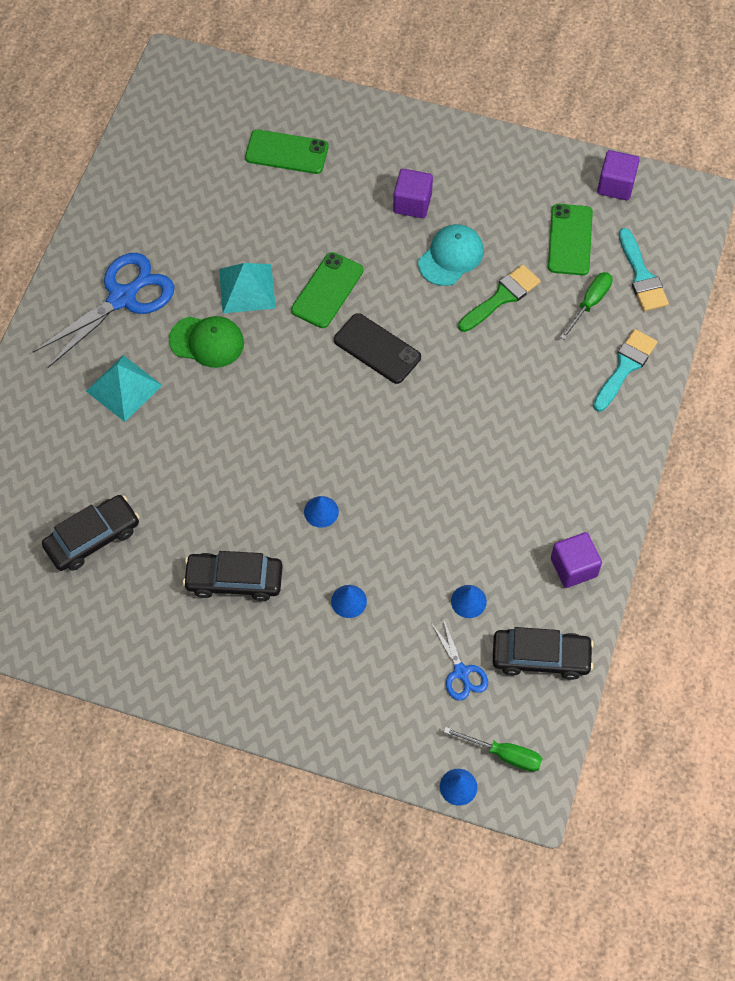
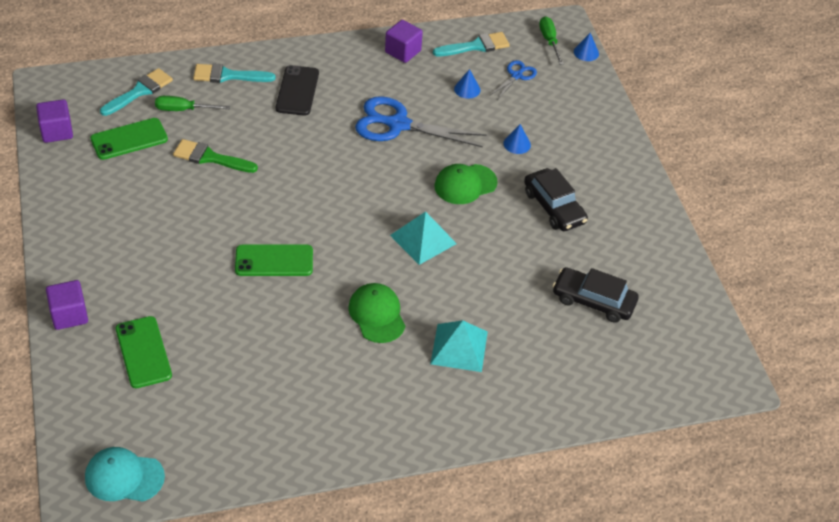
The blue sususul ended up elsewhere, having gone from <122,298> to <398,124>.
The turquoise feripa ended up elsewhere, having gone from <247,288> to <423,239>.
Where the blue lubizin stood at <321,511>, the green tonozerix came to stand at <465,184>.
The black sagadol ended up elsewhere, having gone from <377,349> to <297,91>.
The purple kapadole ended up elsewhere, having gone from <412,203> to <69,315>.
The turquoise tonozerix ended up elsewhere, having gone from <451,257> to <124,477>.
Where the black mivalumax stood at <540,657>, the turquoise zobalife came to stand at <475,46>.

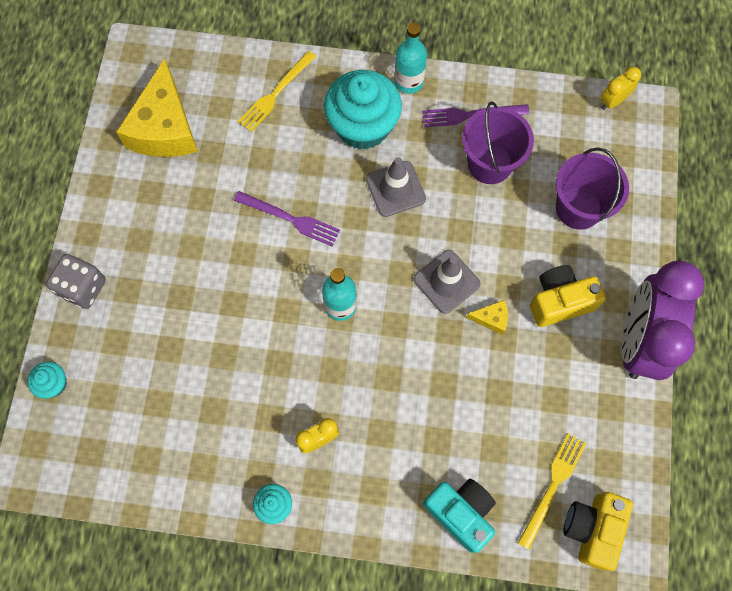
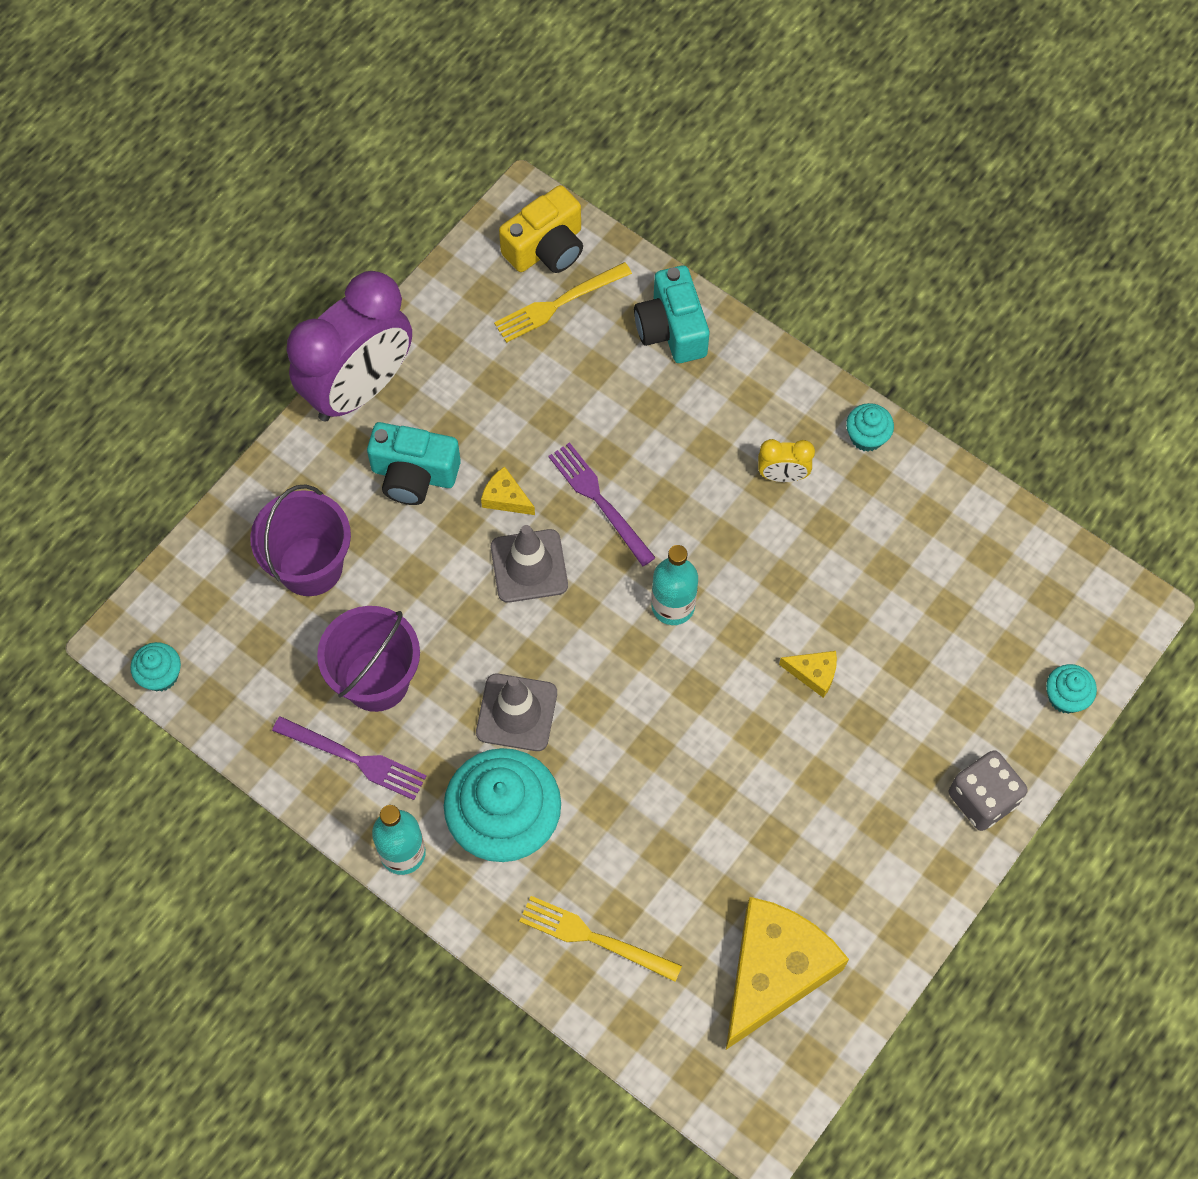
The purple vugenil ended up elsewhere, having gone from <290,219> to <599,500>.
The yellow vugenil at <275,93> ended up facing another way, 135 degrees counterclockwise from before.
What was the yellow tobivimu at <560,301> turned into the turquoise tobivimu at <414,475>.
Where the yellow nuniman stood at <612,101>, the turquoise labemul came to stand at <161,675>.
The second view gained the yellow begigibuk at <813,673>.

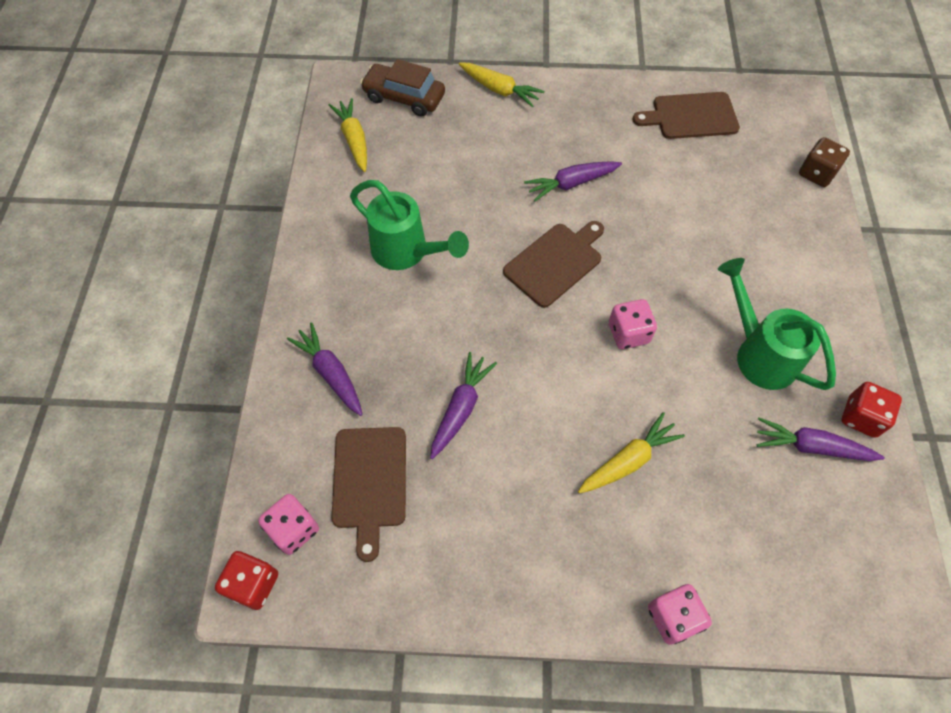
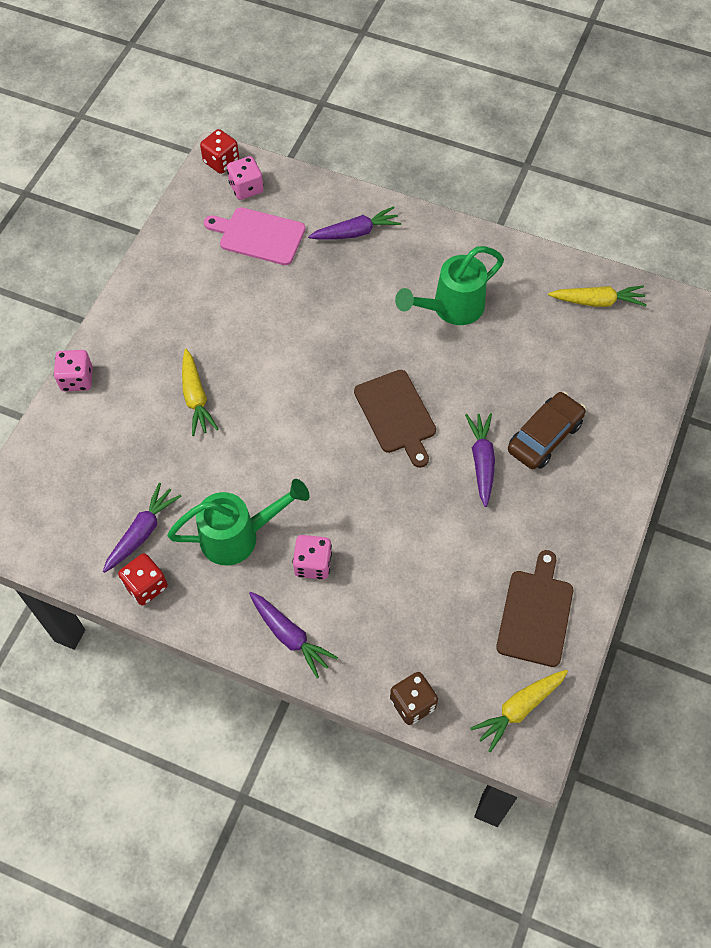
What was the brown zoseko at <370,482> turned into the pink zoseko at <259,236>.
The brown mivalumax ended up elsewhere, having gone from <404,97> to <544,436>.
The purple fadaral ended up elsewhere, having gone from <461,408> to <290,636>.
The yellow fadaral ended up elsewhere, having gone from <499,90> to <519,709>.
The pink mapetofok ended up elsewhere, having gone from <628,333> to <313,564>.

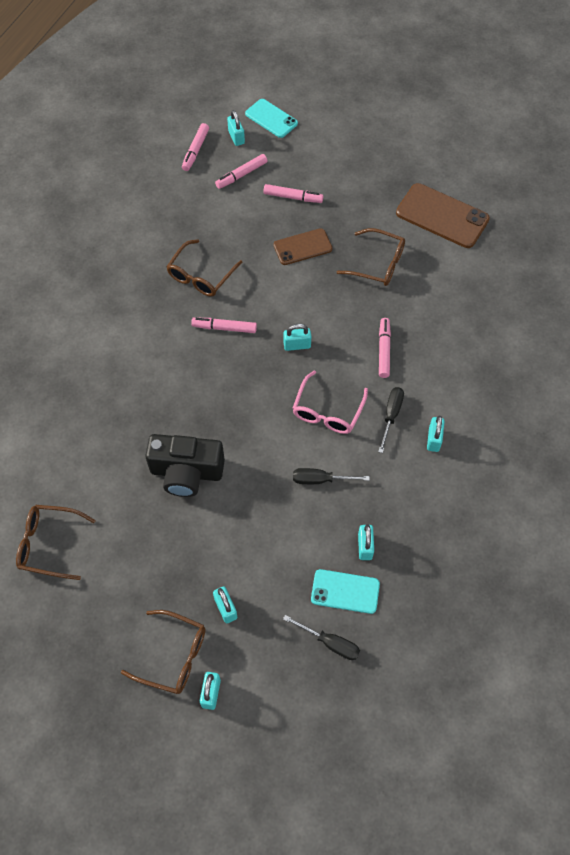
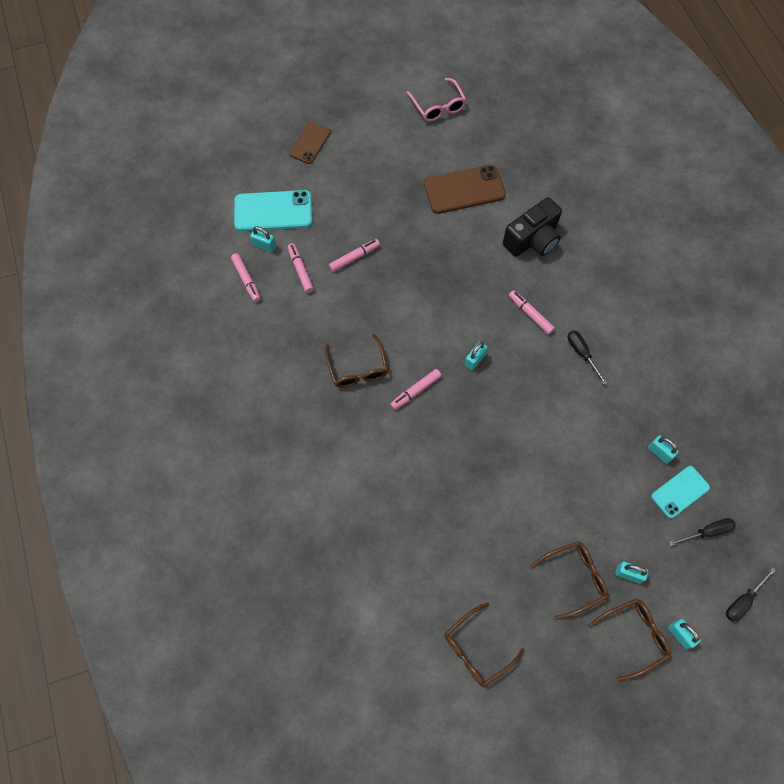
The black tobivimu ended up elsewhere, having gone from <186,472> to <532,240>.
The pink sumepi at <242,175> ended up facing another way, 150 degrees clockwise from before.
The size of the turquoise sagadol at <271,118> changed by a factor of 1.60.
The brown sagadol ended up elsewhere, having gone from <302,247> to <310,143>.
The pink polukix ended up elsewhere, having gone from <328,410> to <438,106>.
The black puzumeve ended up elsewhere, having gone from <321,480> to <743,600>.
The brown polukix ended up elsewhere, having gone from <377,264> to <574,578>.
The second view lost the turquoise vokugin at <434,439>.

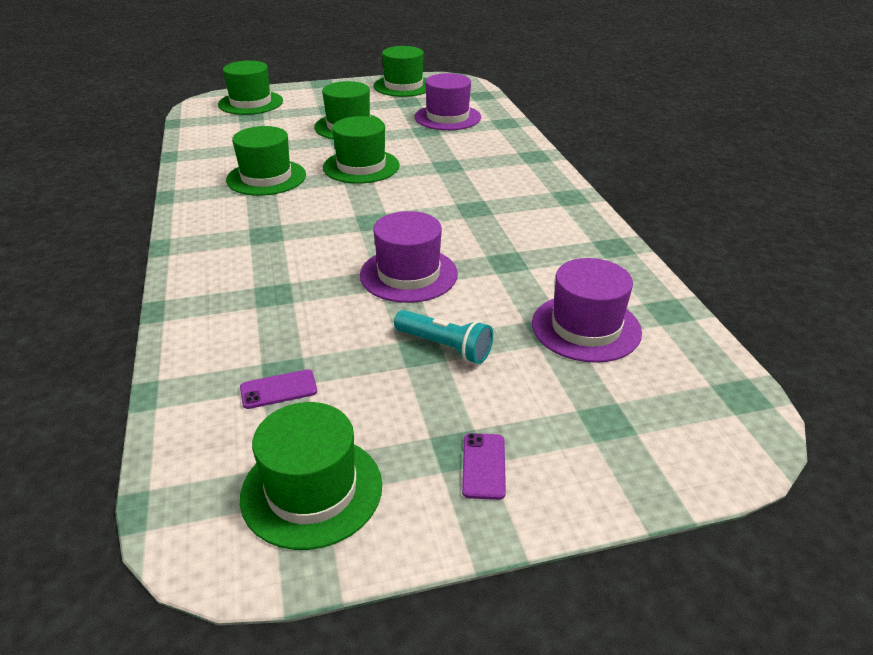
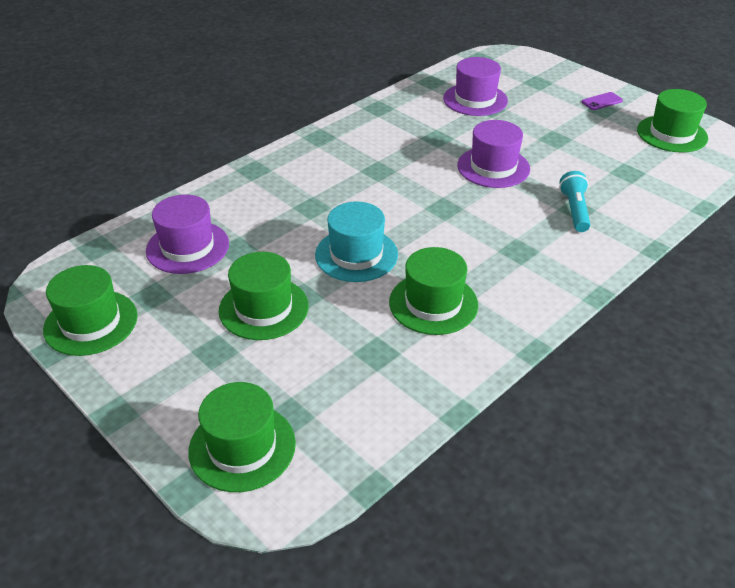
The second view lost the purple sagadol at <278,389>.
What was the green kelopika at <361,166> turned into the turquoise kelopika at <356,255>.
The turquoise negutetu ended up elsewhere, having gone from <445,347> to <574,210>.

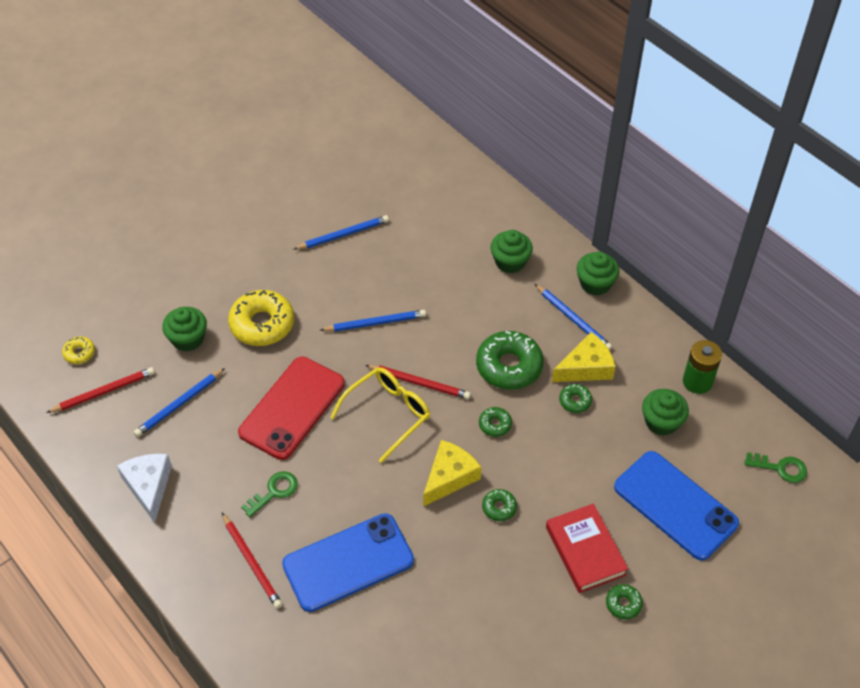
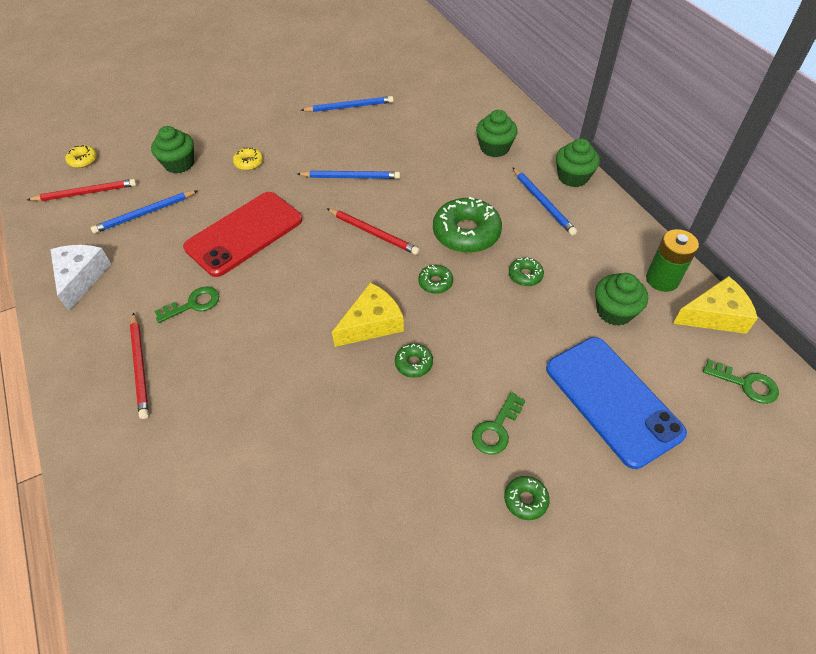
The size of the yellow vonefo at <262,324> changed by a factor of 0.48.
The second view lost the blue sagadol at <348,562>.
The second view lost the yellow polukix at <387,414>.
Where the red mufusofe stood at <585,551>, the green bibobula came to stand at <496,429>.
The yellow begigibuk ended up elsewhere, having gone from <586,367> to <714,315>.

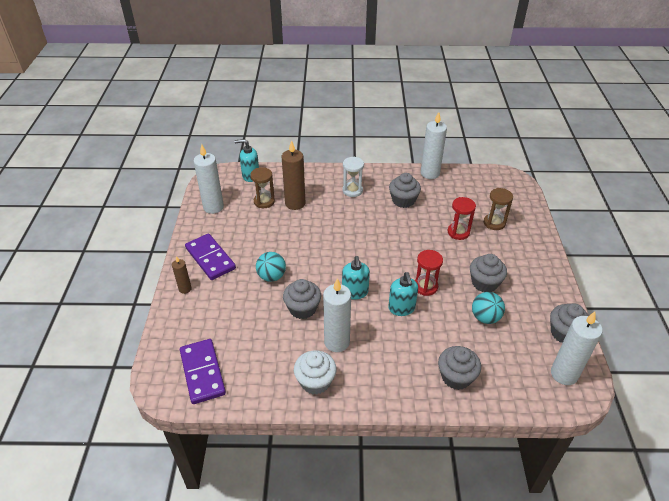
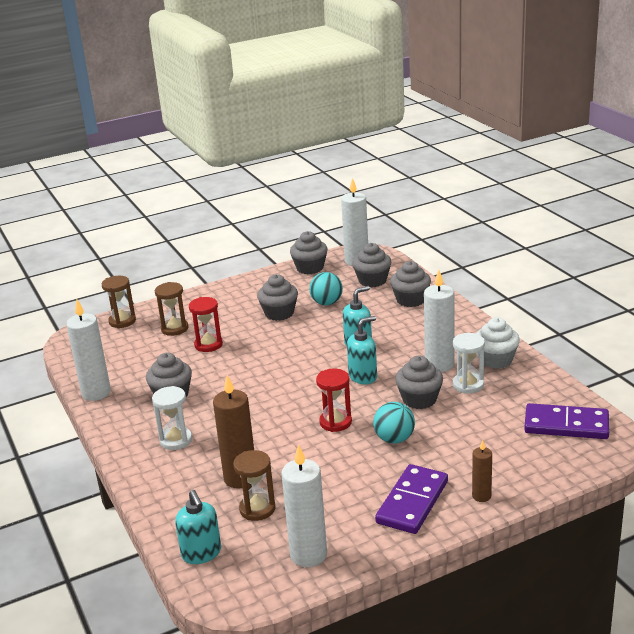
The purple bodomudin at <202,372> ended up facing another way, 60 degrees clockwise from before.
The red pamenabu ended up elsewhere, having gone from <425,286> to <335,422>.
The second view gained the brown pamenabu at <122,321>.
The second view gained the grey labemul at <372,280>.
The second view gained the white pamenabu at <468,385>.

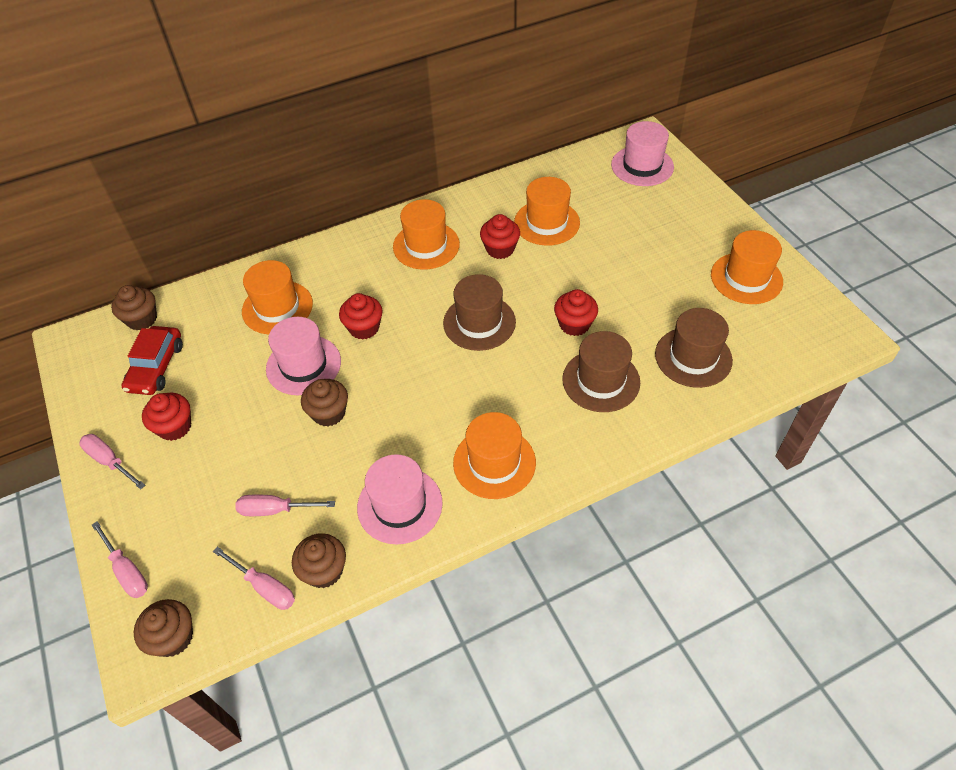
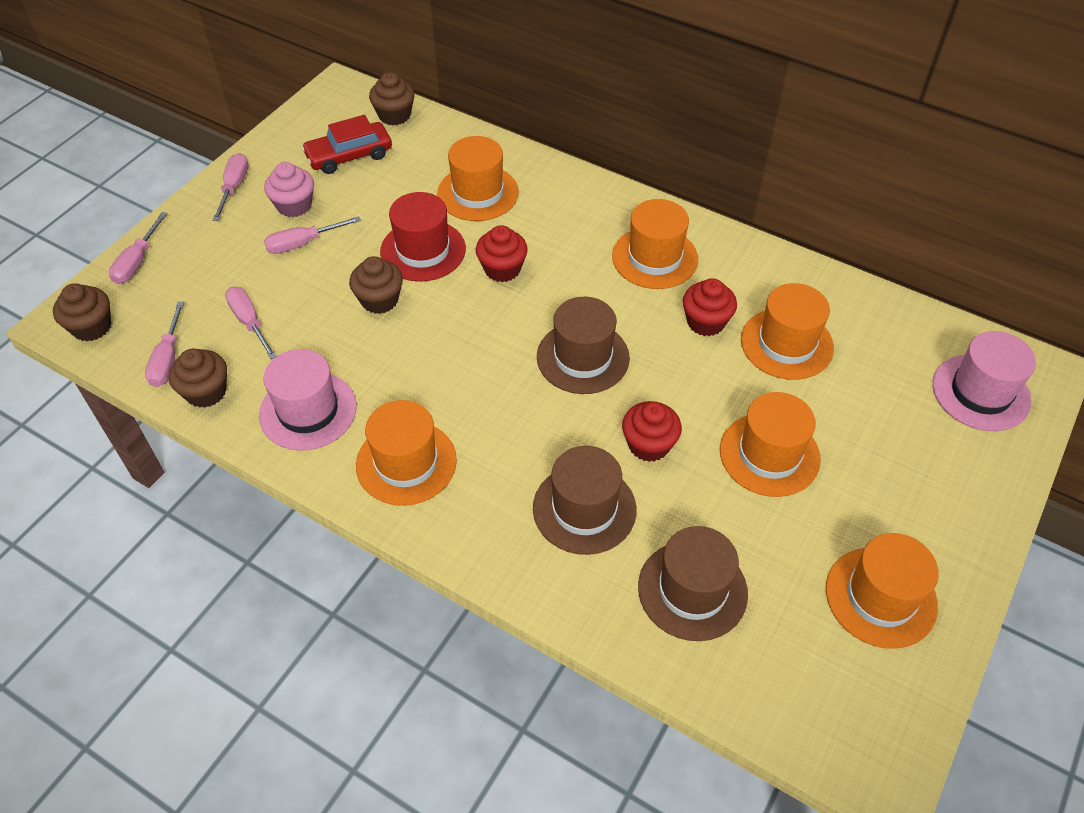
What was the red labemul at <175,427> turned into the pink labemul at <294,205>.
What was the pink kelopika at <303,365> turned into the red kelopika at <423,250>.
The second view gained the pink puzumeve at <303,243>.
The second view gained the orange kelopika at <769,454>.

